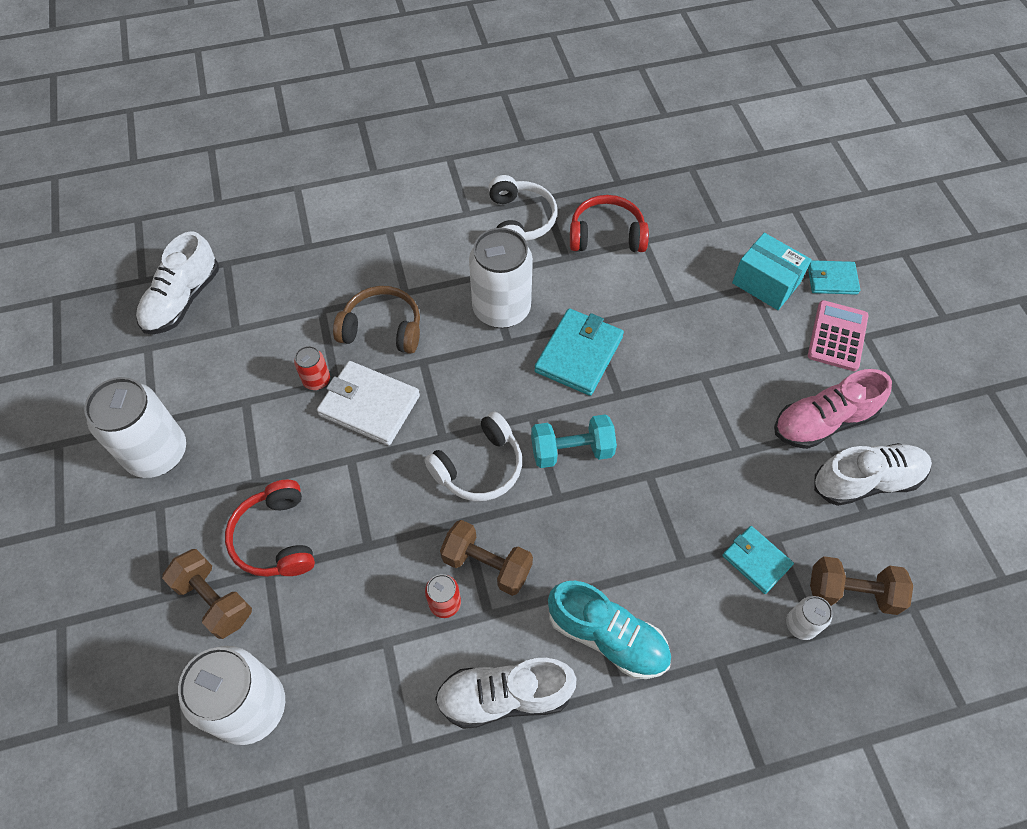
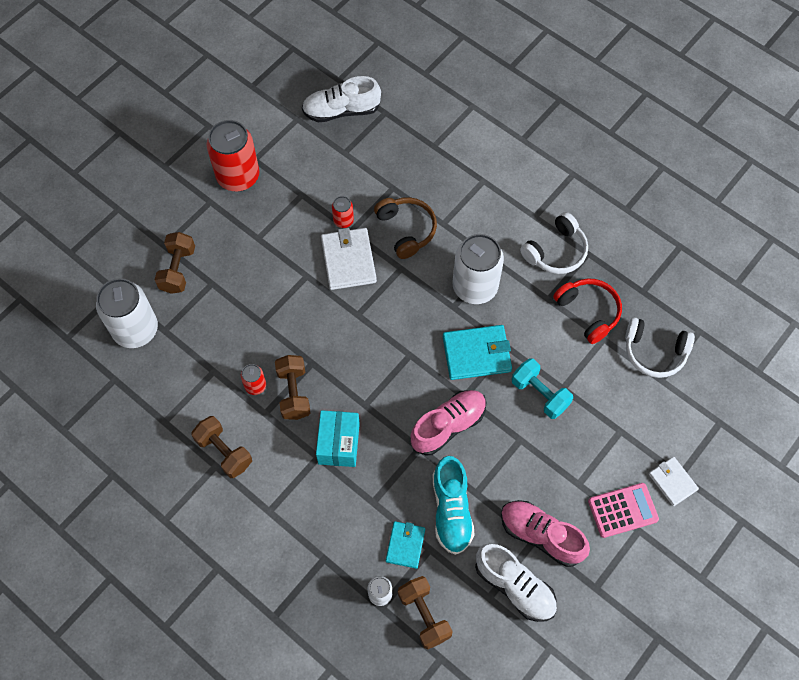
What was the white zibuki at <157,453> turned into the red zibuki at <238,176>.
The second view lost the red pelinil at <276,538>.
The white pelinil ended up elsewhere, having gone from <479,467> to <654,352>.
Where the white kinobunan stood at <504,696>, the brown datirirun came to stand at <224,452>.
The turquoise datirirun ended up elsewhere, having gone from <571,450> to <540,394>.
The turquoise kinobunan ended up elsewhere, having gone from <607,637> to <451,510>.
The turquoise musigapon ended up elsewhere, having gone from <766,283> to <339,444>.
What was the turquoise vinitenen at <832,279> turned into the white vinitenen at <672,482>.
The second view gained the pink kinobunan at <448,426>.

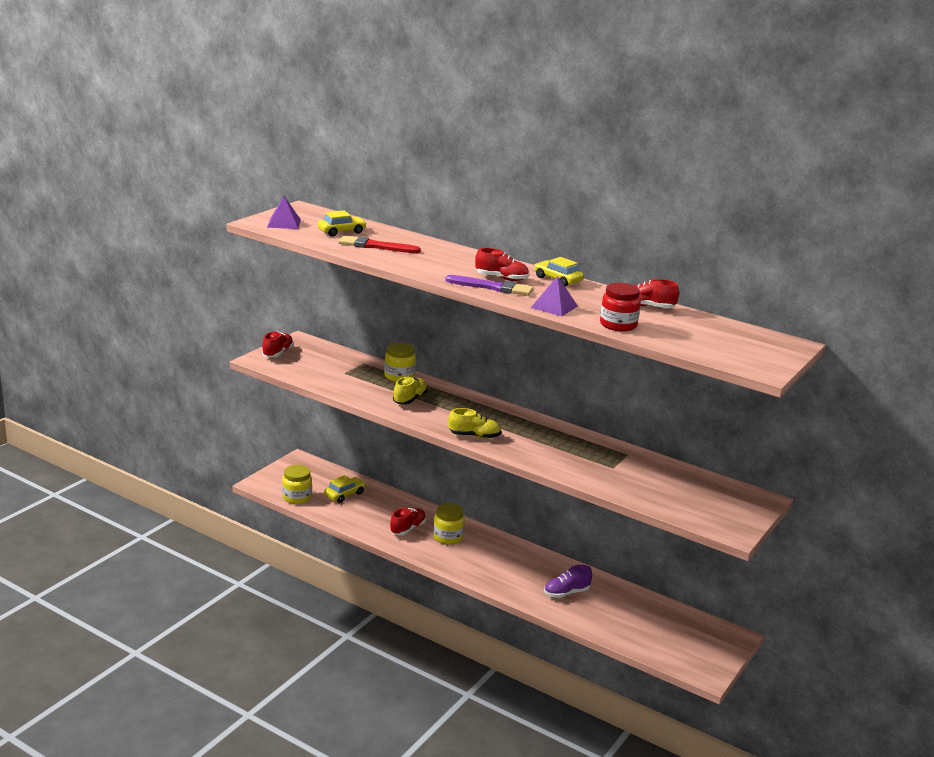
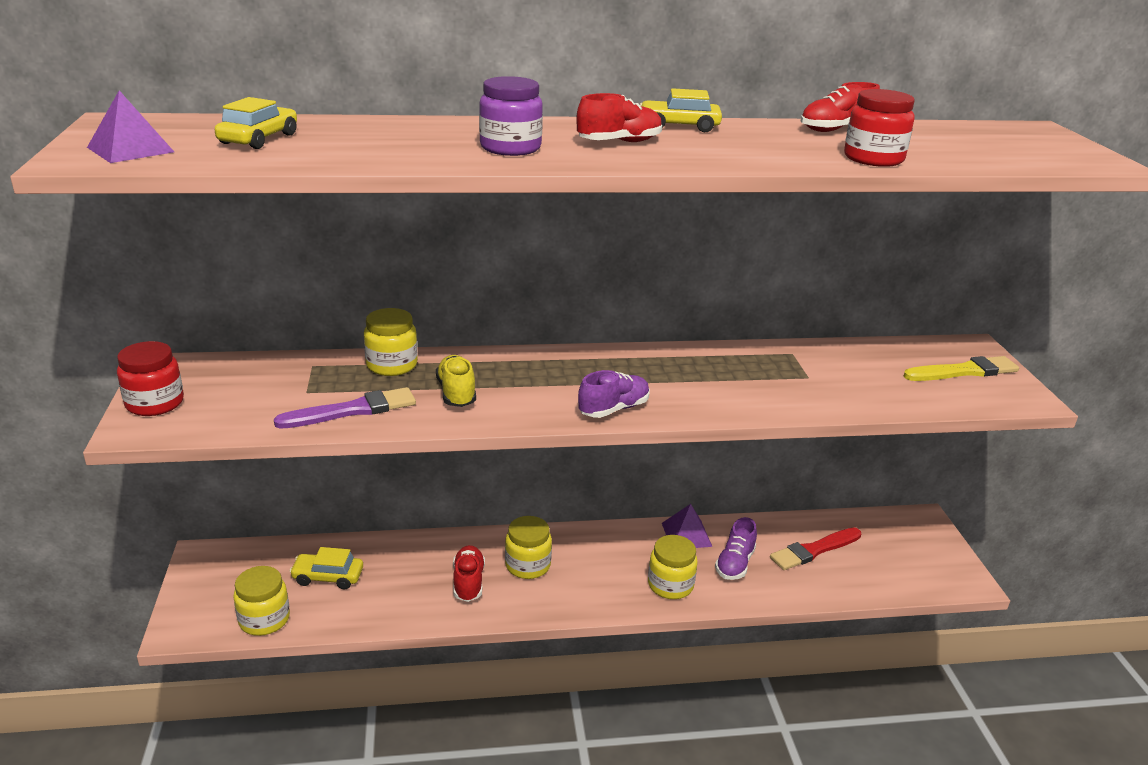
Where the red kinobunan stood at <277,353>, the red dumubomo came to stand at <155,403>.
The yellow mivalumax at <344,494> ended up facing another way, 90 degrees counterclockwise from before.
The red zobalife ended up elsewhere, having gone from <376,246> to <814,550>.
The purple zobalife ended up elsewhere, having gone from <492,287> to <352,410>.
What was the yellow kinobunan at <474,436> turned into the purple kinobunan at <613,409>.
The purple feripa ended up elsewhere, having gone from <554,306> to <686,534>.
The second view gained the purple dumubomo at <510,148>.
The second view gained the yellow dumubomo at <670,585>.
The second view gained the yellow zobalife at <963,371>.

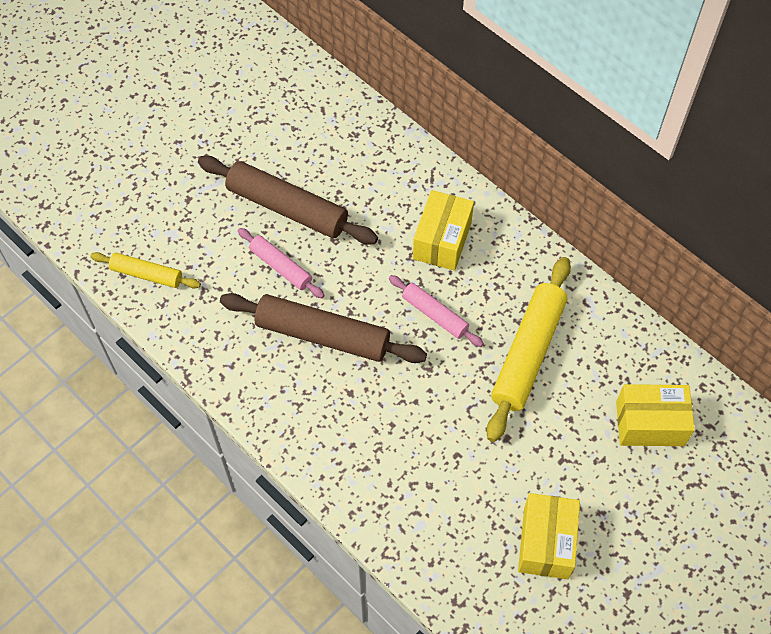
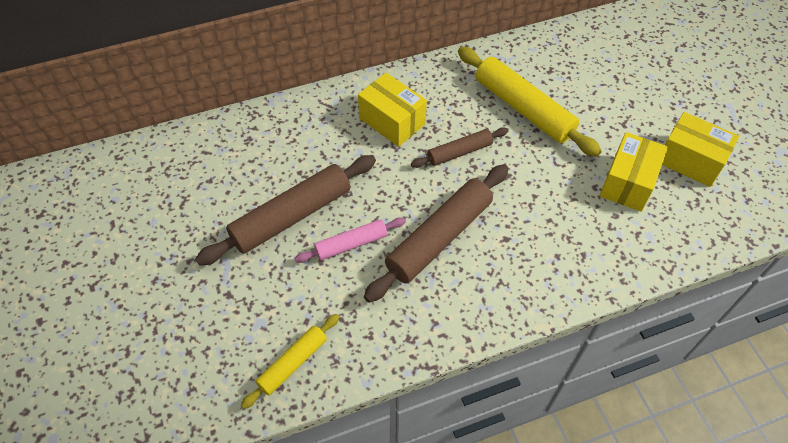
What was the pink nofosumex at <435,314> turned into the brown nofosumex at <459,152>.
The yellow musigapon ended up elsewhere, having gone from <650,423> to <628,183>.

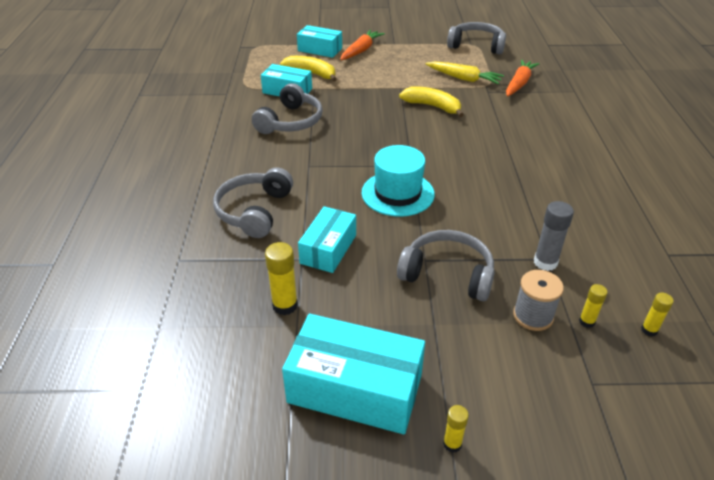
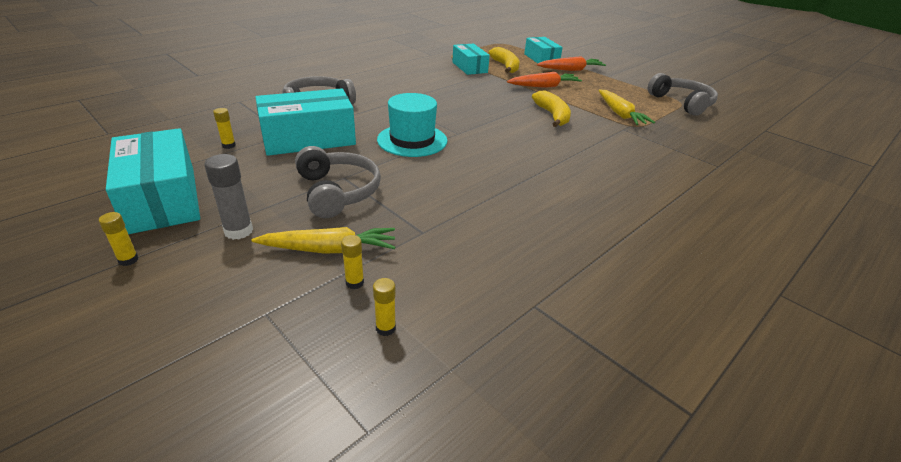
The second view lost the grey pelinil at <291,121>.
The size of the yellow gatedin at <285,305> changed by a factor of 0.60.
The size of the turquoise musigapon at <328,249> changed by a factor of 1.60.
The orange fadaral ended up elsewhere, having gone from <519,84> to <544,86>.
Where the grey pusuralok stood at <533,316>, the yellow fadaral came to stand at <329,249>.
The grey gatedin ended up elsewhere, having gone from <545,262> to <238,231>.

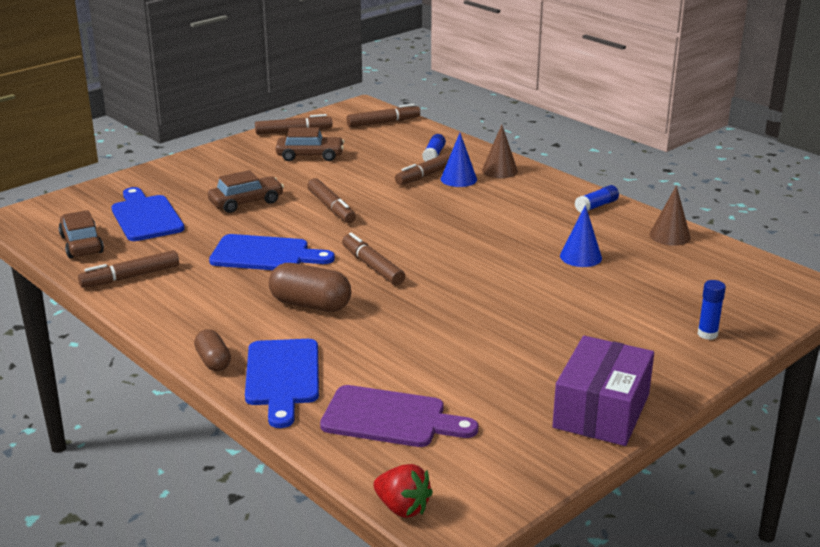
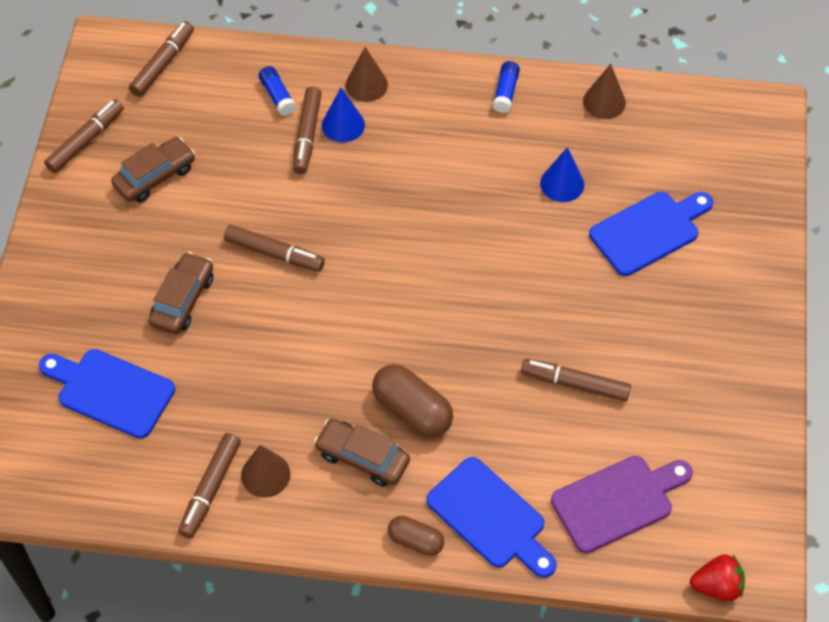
The brown mivalumax ended up elsewhere, having gone from <81,244> to <362,457>.
The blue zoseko ended up elsewhere, having gone from <265,254> to <649,231>.
The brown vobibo at <310,304> ended up facing another way, 60 degrees clockwise from before.
The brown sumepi ended up elsewhere, having gone from <372,266> to <575,384>.
The second view lost the purple musigapon at <601,411>.
The second view lost the blue gatedin at <707,334>.
The second view gained the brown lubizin at <265,474>.

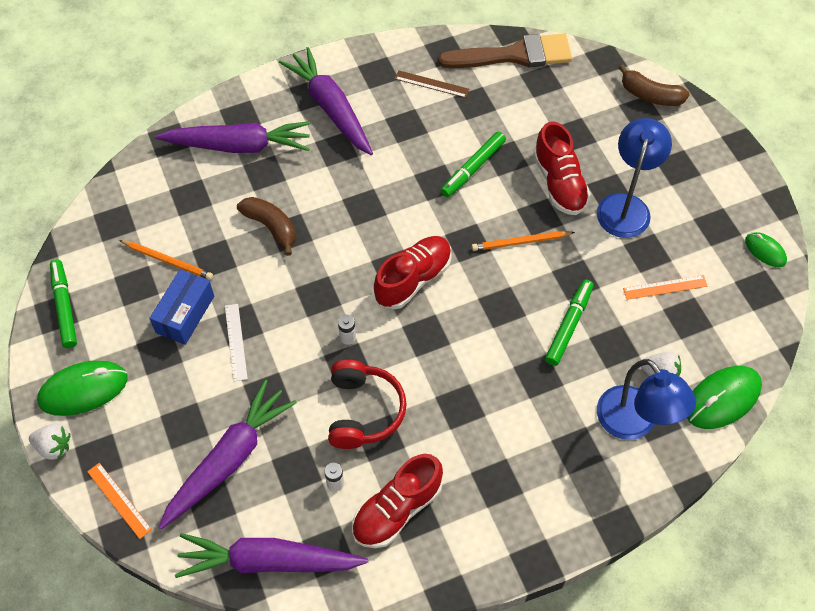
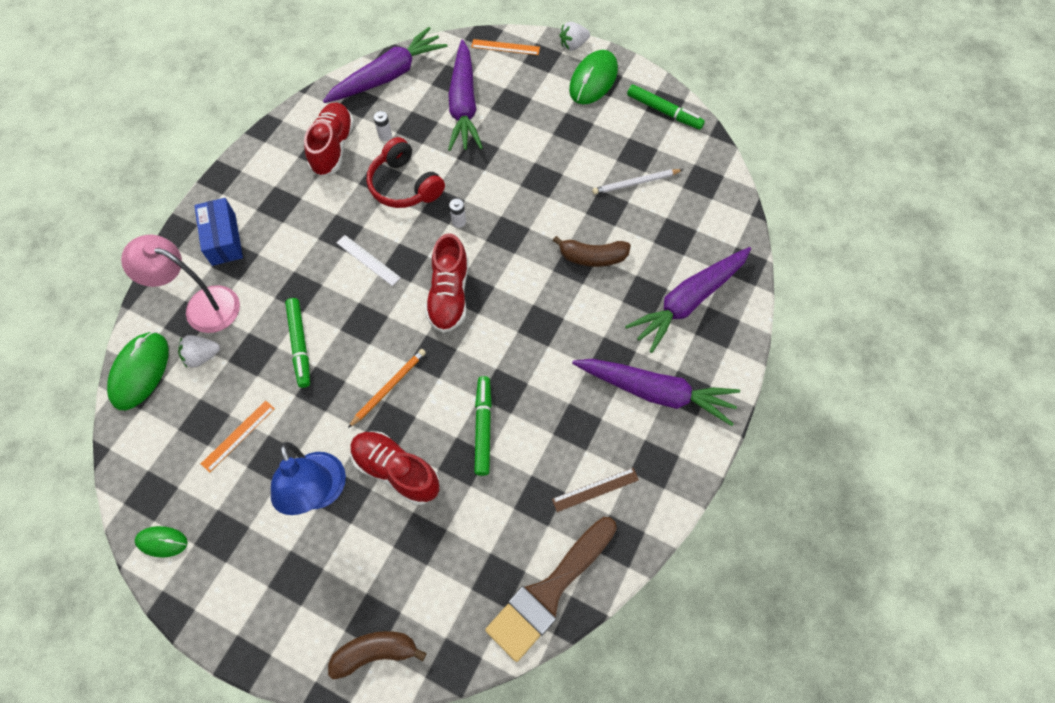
What was the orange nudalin at <168,261> turned into the white nudalin at <635,183>.
The blue musigapon ended up elsewhere, having gone from <185,314> to <223,239>.
The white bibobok ended up elsewhere, having gone from <236,342> to <368,260>.
What was the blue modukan at <634,423> turned into the pink modukan at <202,306>.

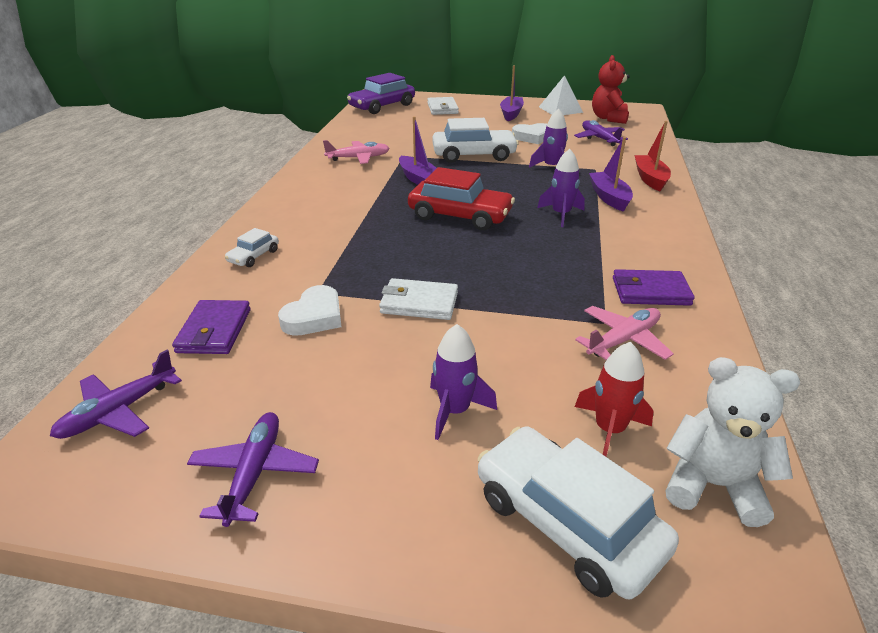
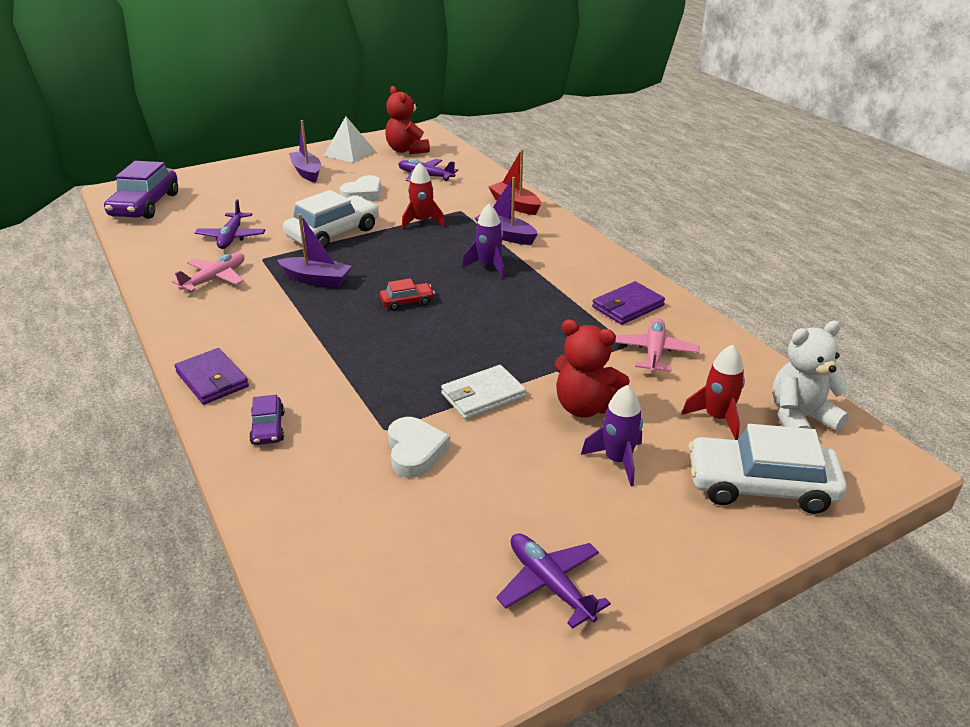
The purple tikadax ended up elsewhere, having gone from <118,411> to <231,237>.
The purple vinitenen ended up elsewhere, having gone from <214,331> to <212,380>.
What was the white mivalumax at <254,256> turned into the purple mivalumax at <268,428>.
The size of the red mivalumax at <460,215> changed by a factor of 0.49.
The second view lost the white vinitenen at <442,108>.
What was the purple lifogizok at <551,167> turned into the red lifogizok at <422,221>.
The second view gained the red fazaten at <585,407>.

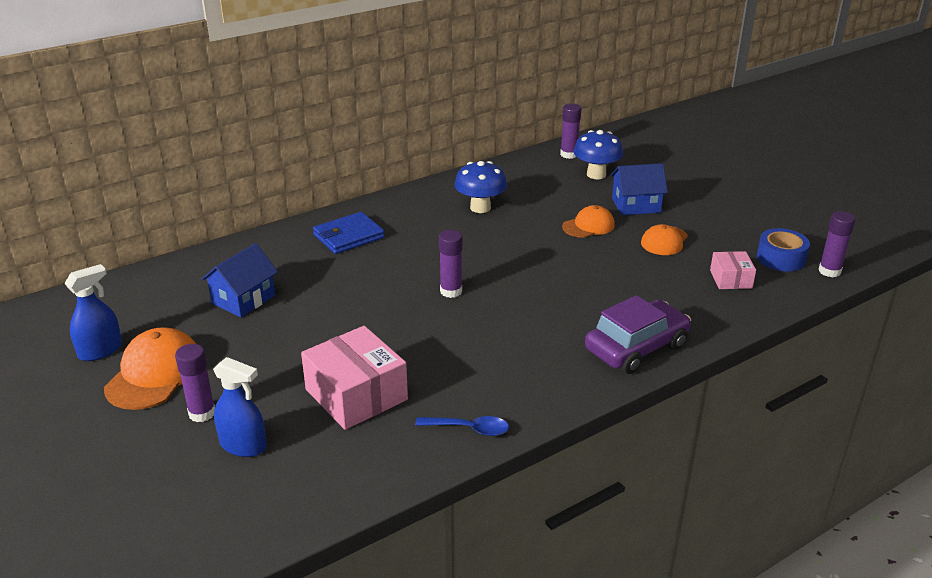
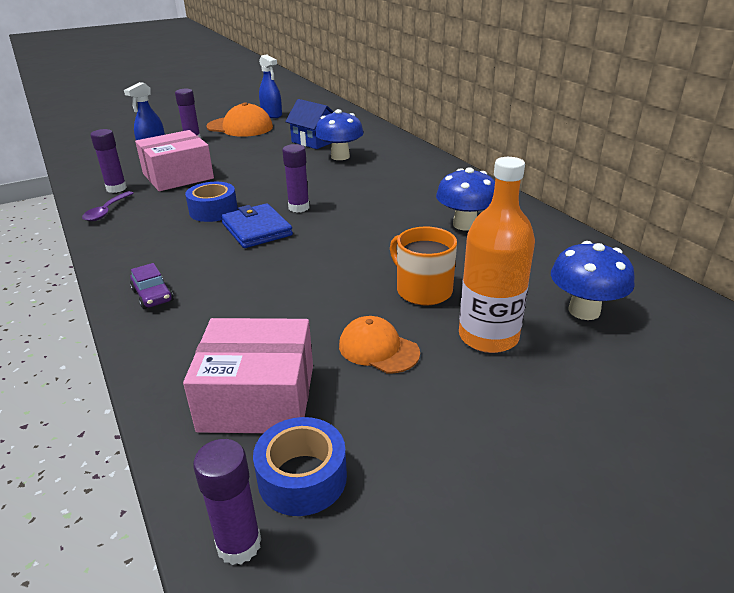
The blue vinitenen ended up elsewhere, having gone from <348,236> to <257,229>.
What was the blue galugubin at <469,429> turned into the purple galugubin at <107,211>.
The purple gatedin ended up elsewhere, having gone from <569,154> to <116,188>.
Where the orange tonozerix stood at <588,226>, the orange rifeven came to stand at <423,290>.
The size of the purple mivalumax at <636,348> changed by a factor of 0.49.
Where the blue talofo stood at <636,205>, the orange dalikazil came to stand at <488,336>.
The size of the pink musigapon at <731,279> changed by a factor of 1.85.
The second view gained the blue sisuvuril at <213,211>.
The second view gained the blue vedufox at <340,156>.

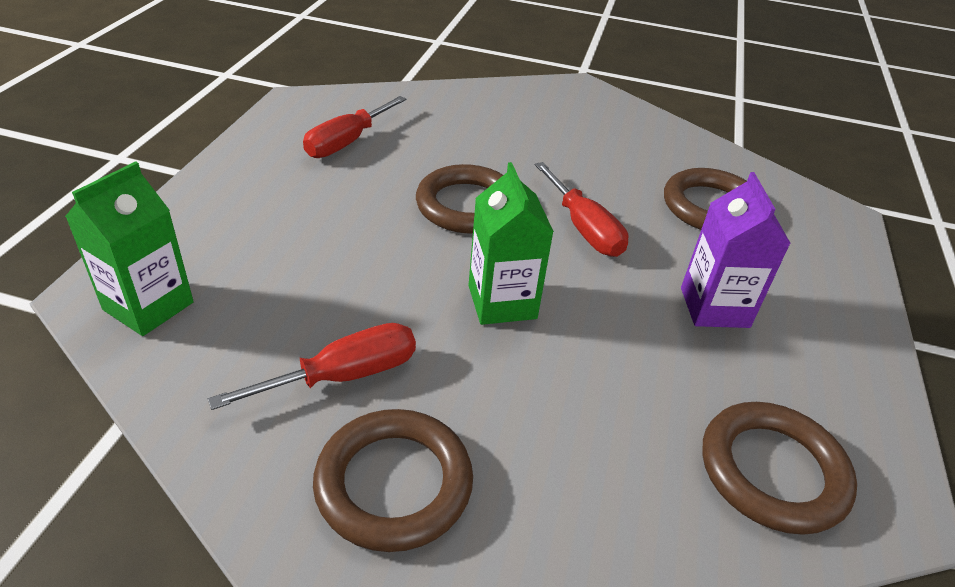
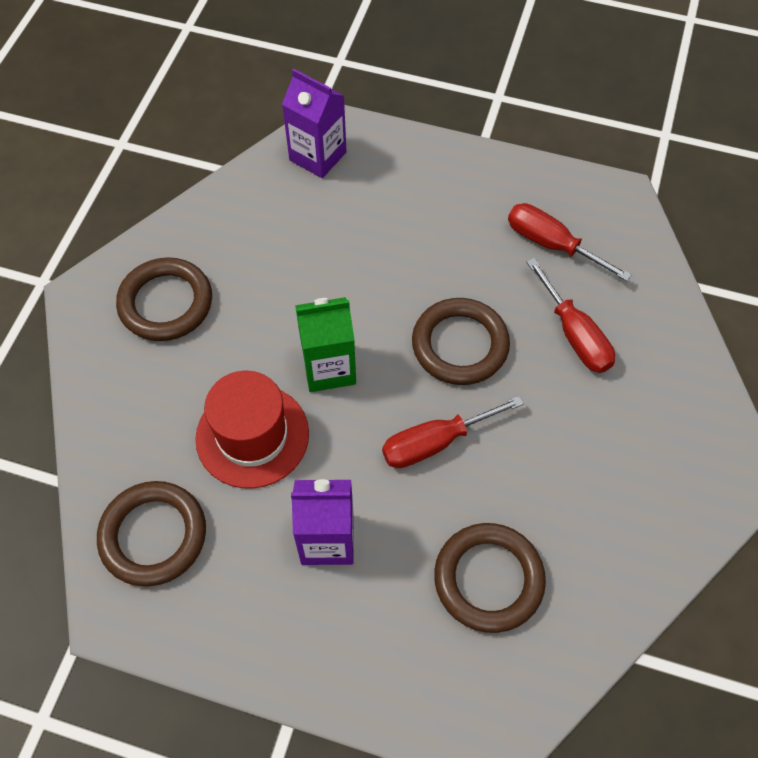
What was the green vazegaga at <148,306> turned into the purple vazegaga at <318,156>.
The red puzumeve ended up elsewhere, having gone from <343,376> to <574,334>.
The second view gained the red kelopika at <252,436>.

